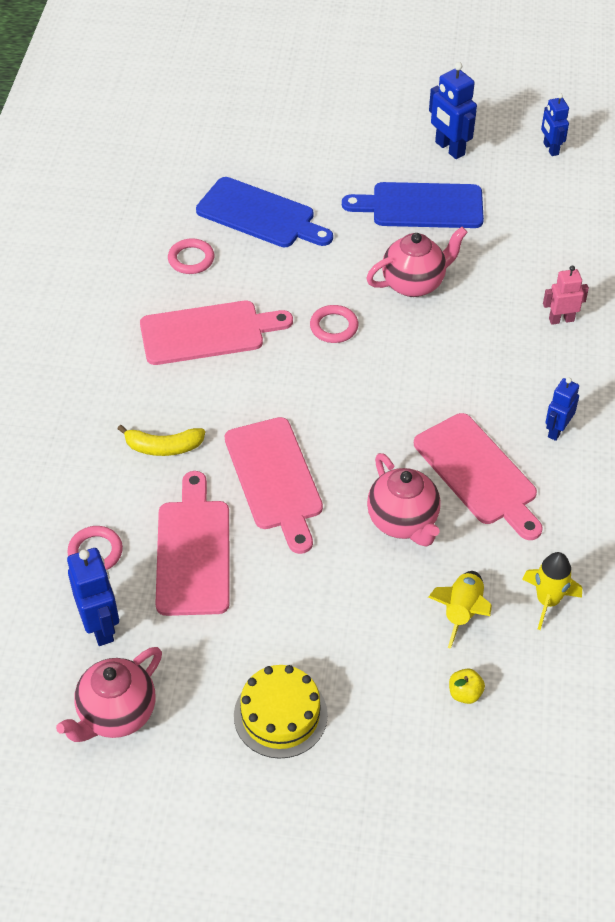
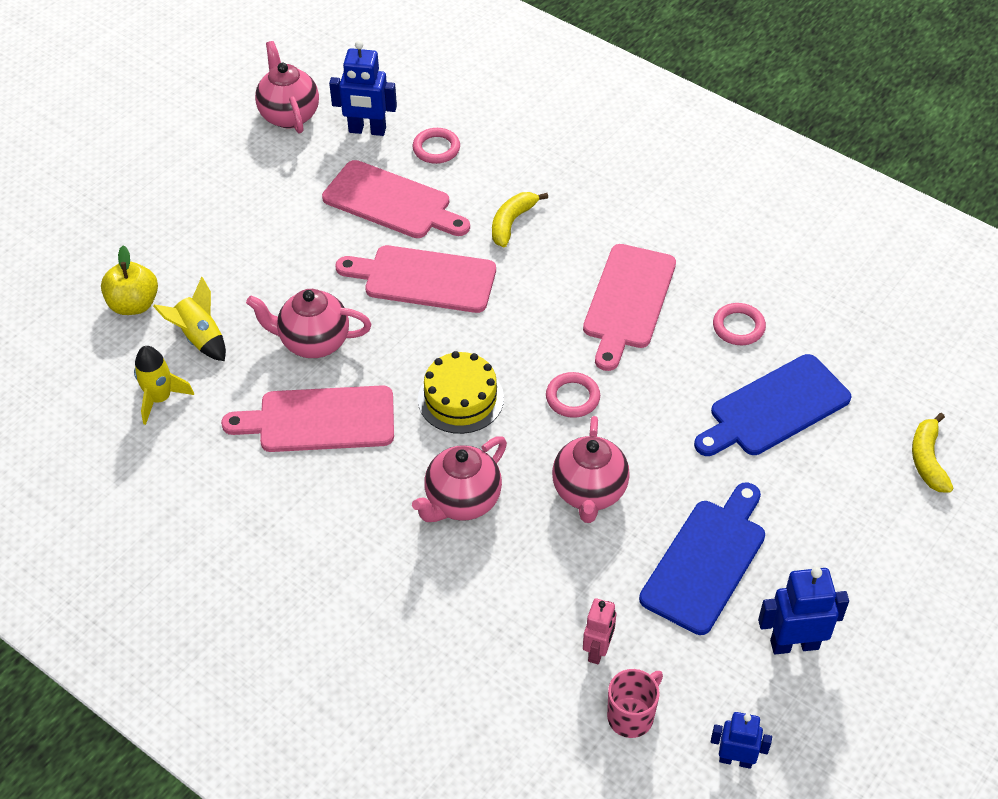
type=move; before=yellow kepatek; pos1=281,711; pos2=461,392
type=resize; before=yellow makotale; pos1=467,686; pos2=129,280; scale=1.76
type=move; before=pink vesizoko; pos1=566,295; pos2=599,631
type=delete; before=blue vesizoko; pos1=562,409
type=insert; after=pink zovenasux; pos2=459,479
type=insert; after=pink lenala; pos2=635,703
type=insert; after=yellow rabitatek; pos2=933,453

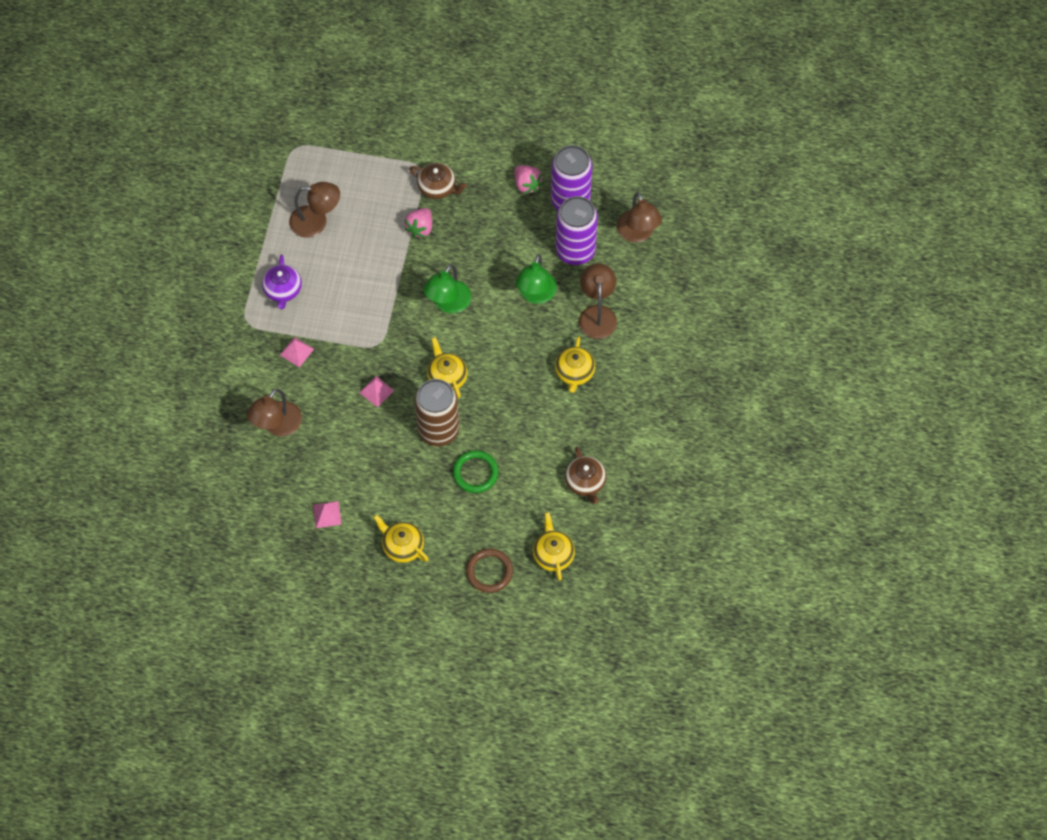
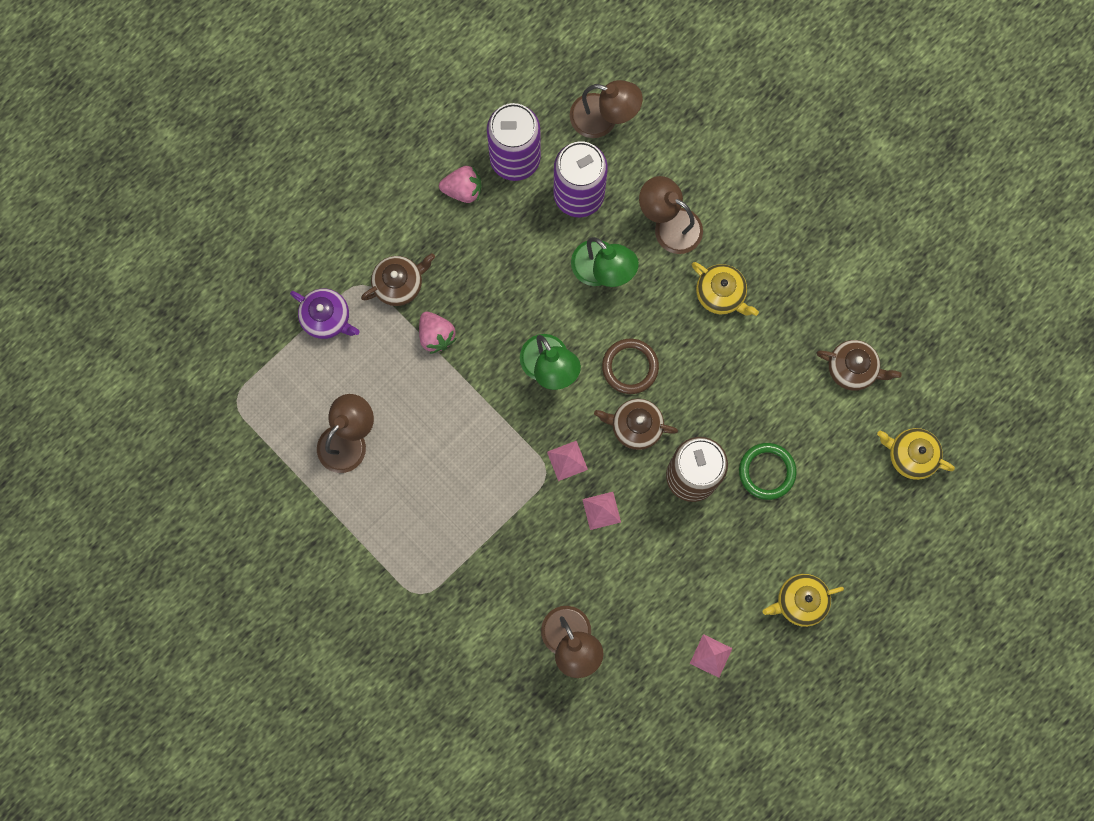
type=move; before=purple zovenasux; pos1=282,282; pos2=325,314
type=move; before=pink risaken; pos1=297,352; pos2=567,461
type=recolor; before=yellow zovenasux; after=brown zovenasux; pos1=447,367; pos2=636,424
type=move; before=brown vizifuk; pos1=489,570; pos2=630,366

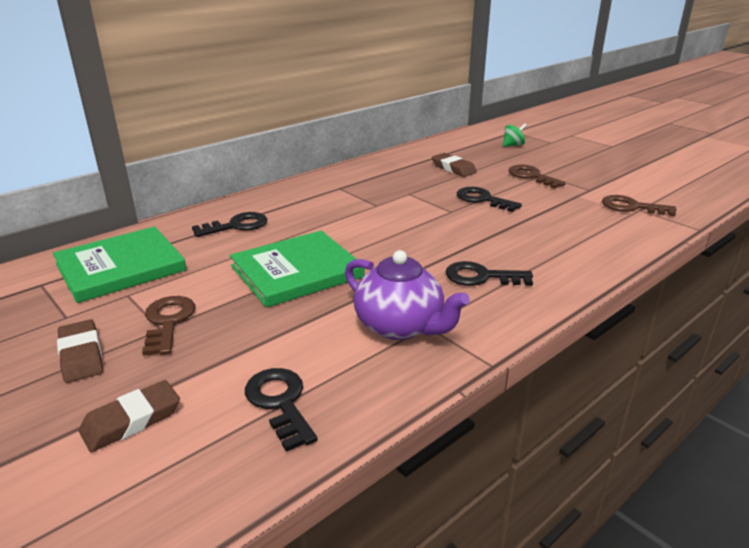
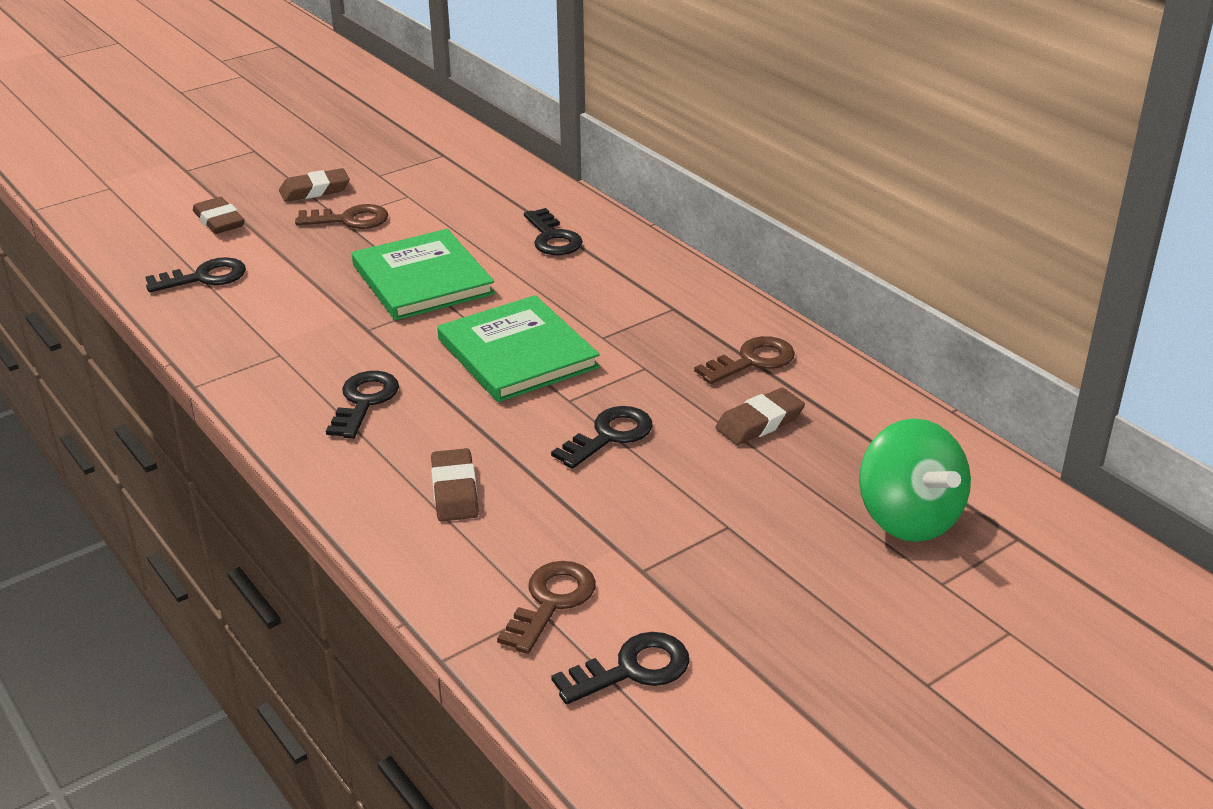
type=move; before=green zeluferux; pos1=120,265; pos2=518,348
type=delete; before=purple zovenasux; pos1=407,295
type=resize; before=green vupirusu; pos1=515,135; pos2=915,480; scale=2.07
type=move; before=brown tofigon; pos1=537,177; pos2=744,360
type=insert; after=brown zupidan; pos2=455,485
type=insert; after=black tofigon; pos2=620,668

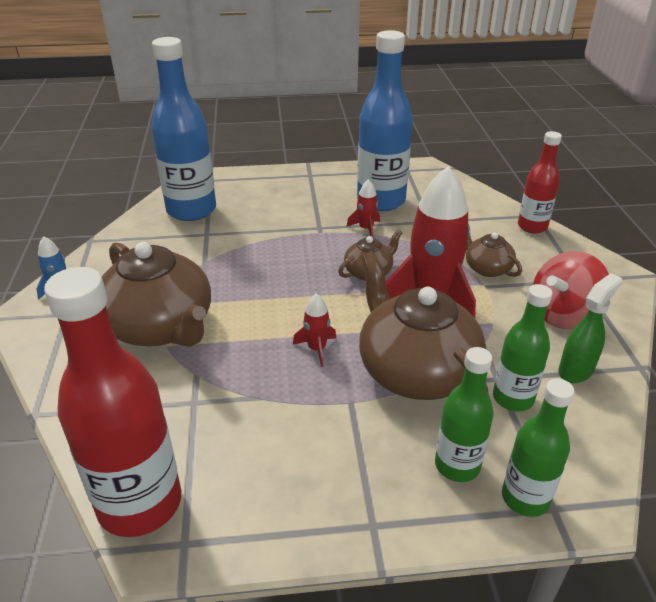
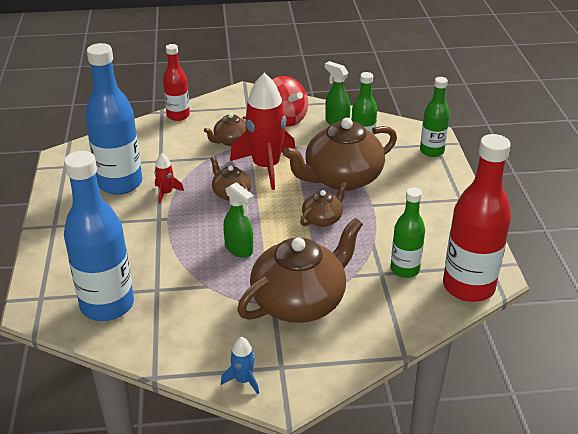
type=replace; before=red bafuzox; after=brown zovenasux; pos1=314,330; pos2=323,204
type=move; before=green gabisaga; pos1=464,414; pos2=408,232
type=insert; after=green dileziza; pos2=238,220

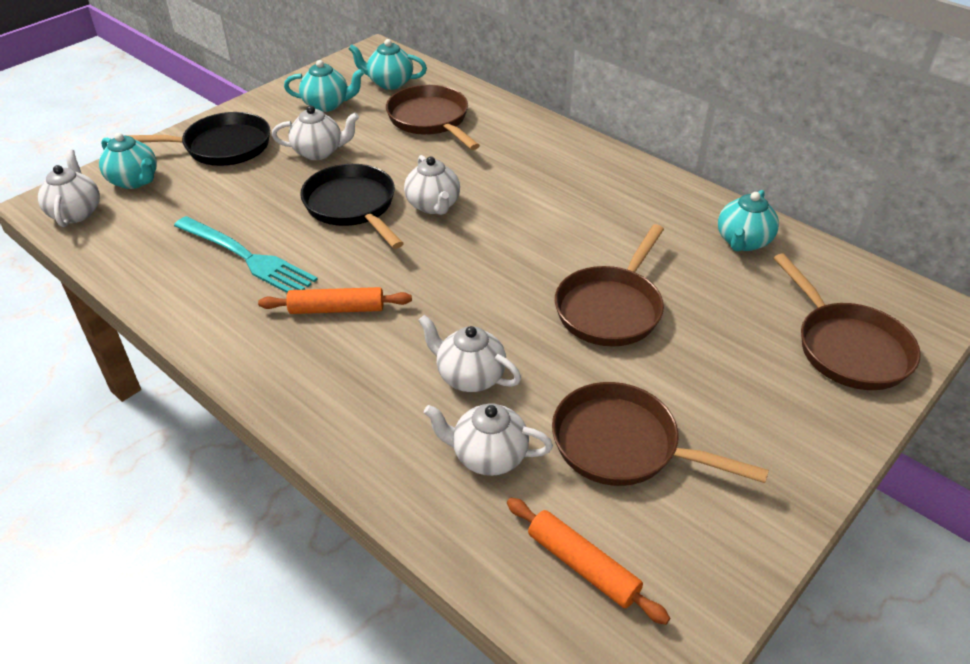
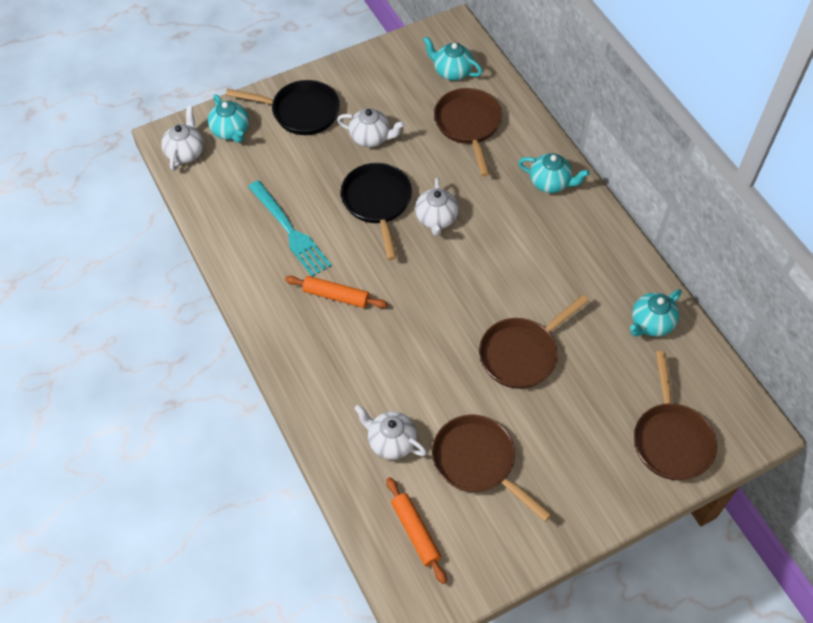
type=move; before=turquoise zovenasux; pos1=324,86; pos2=554,173
type=delete; before=white zovenasux; pos1=469,353

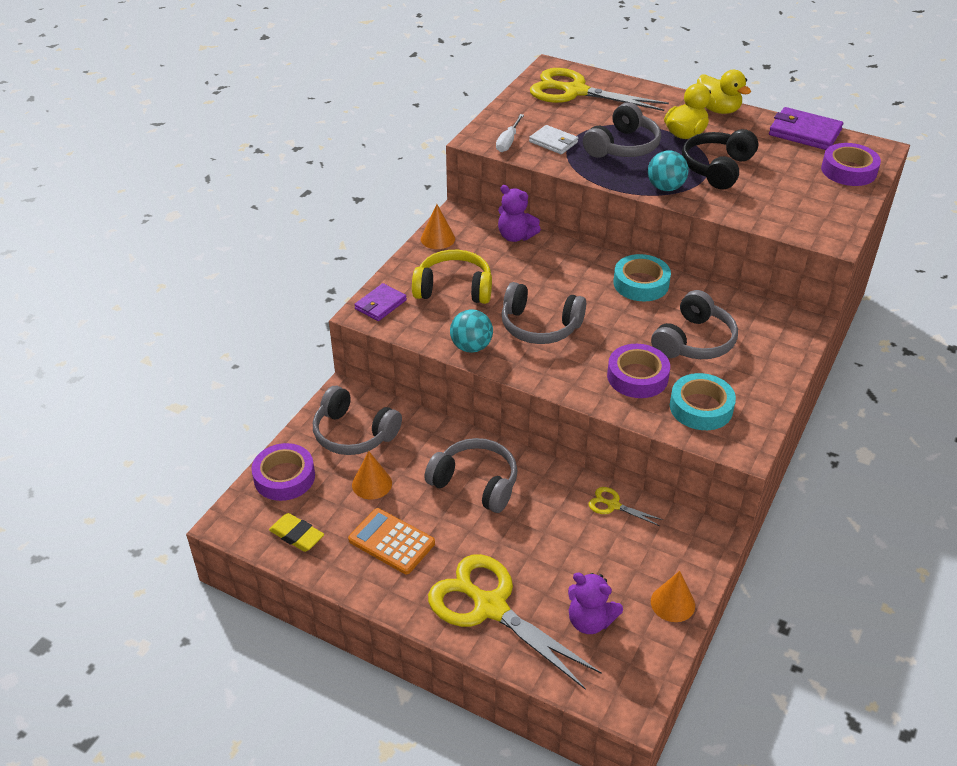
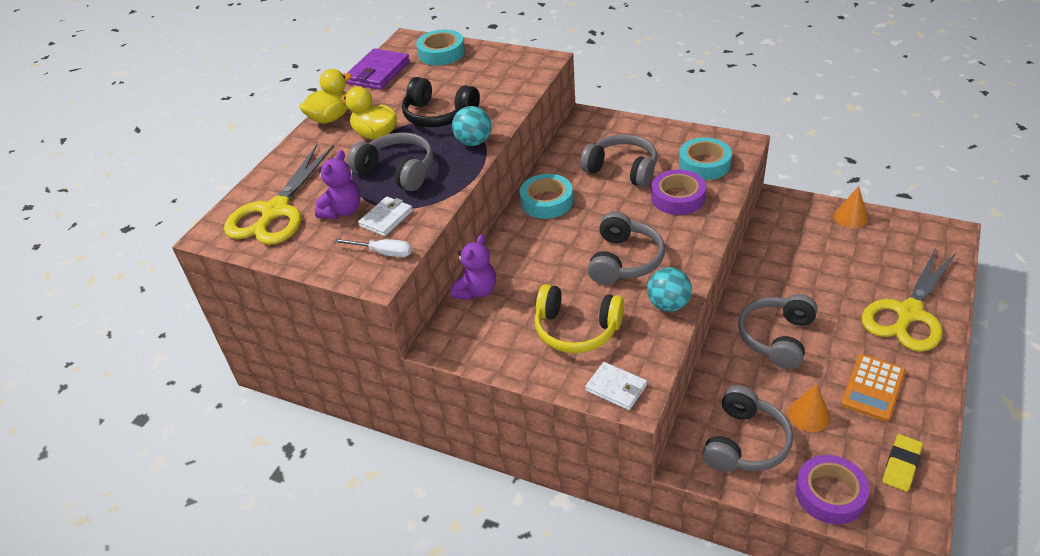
type=recolor; before=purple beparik; after=white beparik; pos1=380,302; pos2=616,386
type=rotate; before=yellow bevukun; pos1=452,277; pos2=579,318; turn=-75
type=delete; before=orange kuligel; pos1=438,226
type=move; before=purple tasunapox; pos1=595,603; pos2=338,184
type=delete; before=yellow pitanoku; pos1=626,506
type=recolor; before=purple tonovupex; after=turquoise tonovupex; pos1=851,164; pos2=440,47

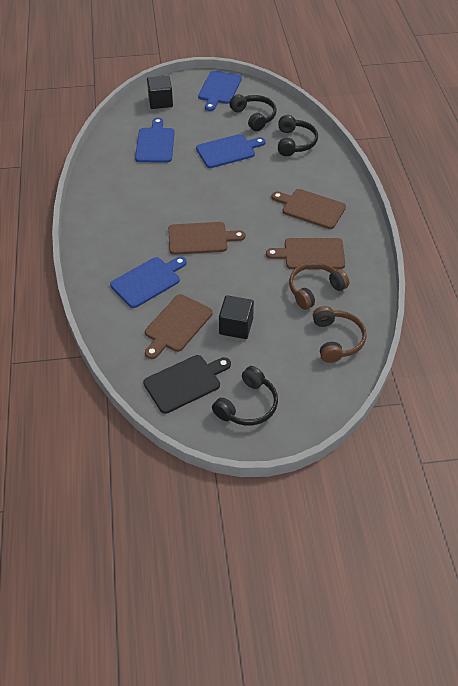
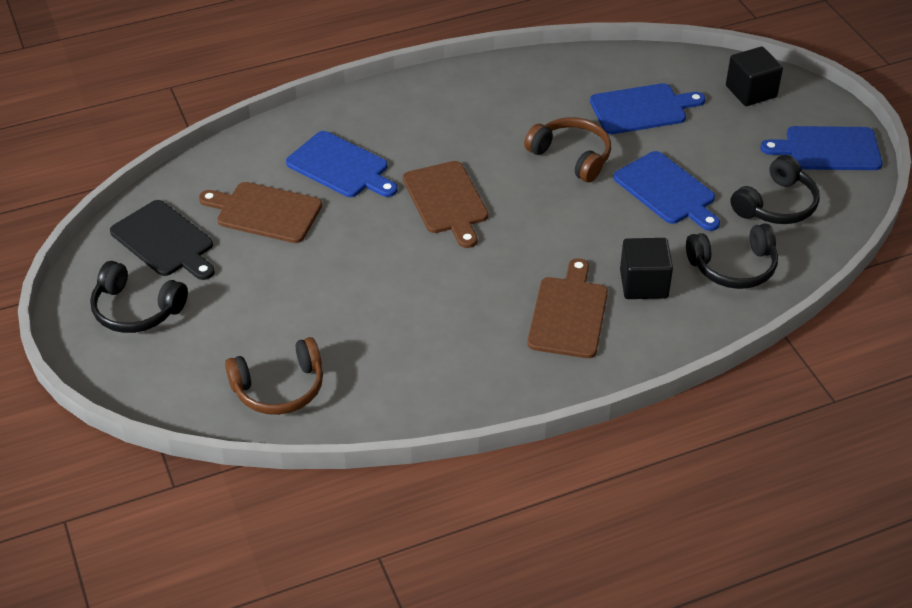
type=move; before=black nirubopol; pos1=236,317; pos2=646,268
type=delete; before=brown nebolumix; pos1=305,253
type=move; before=brown bevukun; pos1=319,286; pos2=567,149

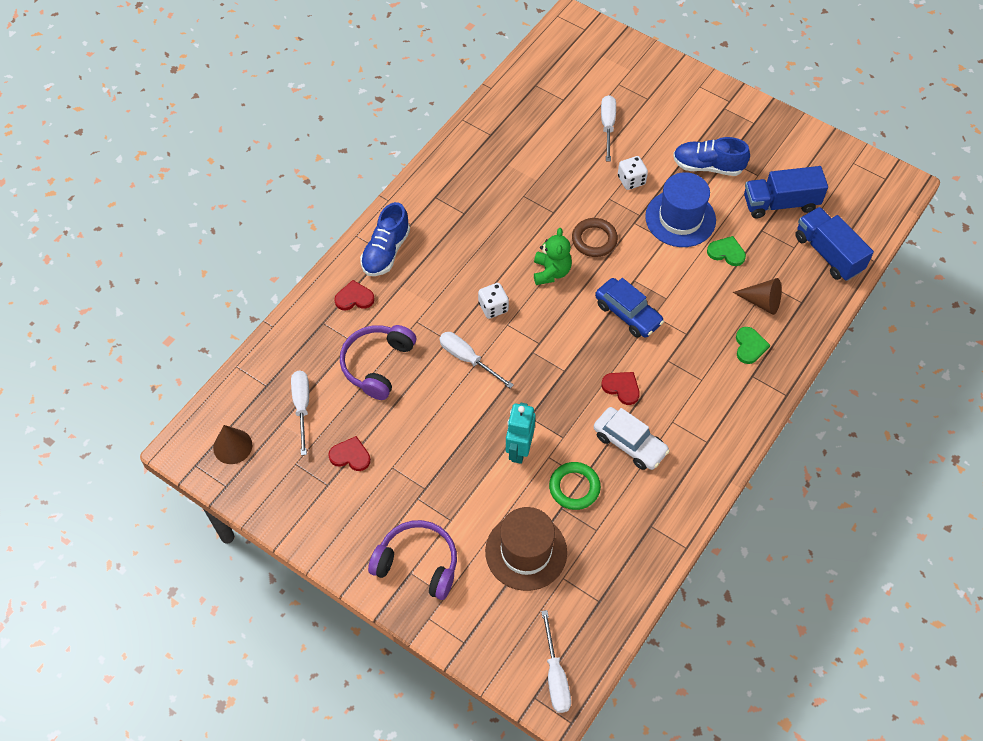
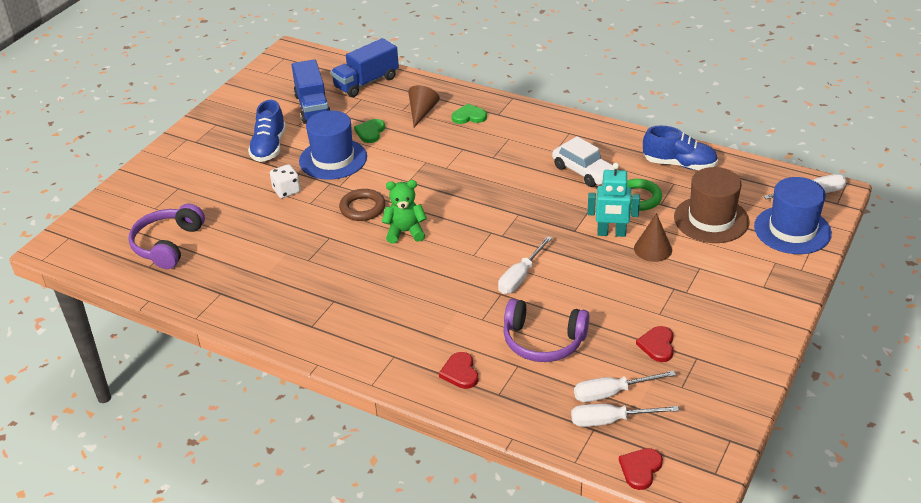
type=move; before=brown kuligel; pos1=232,444; pos2=653,237
type=move; before=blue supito; pos1=385,239; pos2=680,148
type=move; before=purple bevukun; pos1=412,560; pos2=166,236
type=delete; before=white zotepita; pos1=493,301
type=rotate; before=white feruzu; pos1=632,438; pos2=583,161; turn=105
type=delete; before=blue feruzu; pos1=629,308
type=move; before=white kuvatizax; pos1=608,128; pos2=625,415
type=move; before=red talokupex; pos1=620,388; pos2=641,469
type=insert; after=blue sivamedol; pos2=793,215

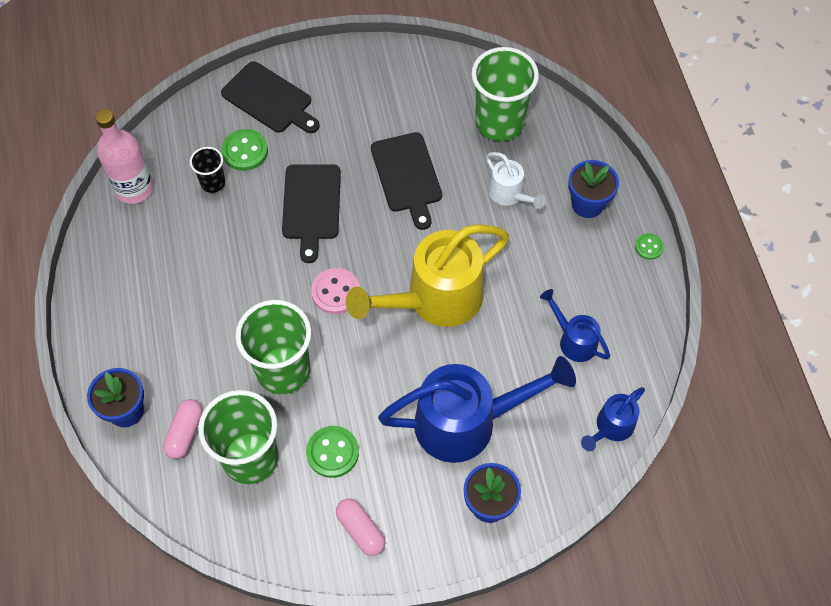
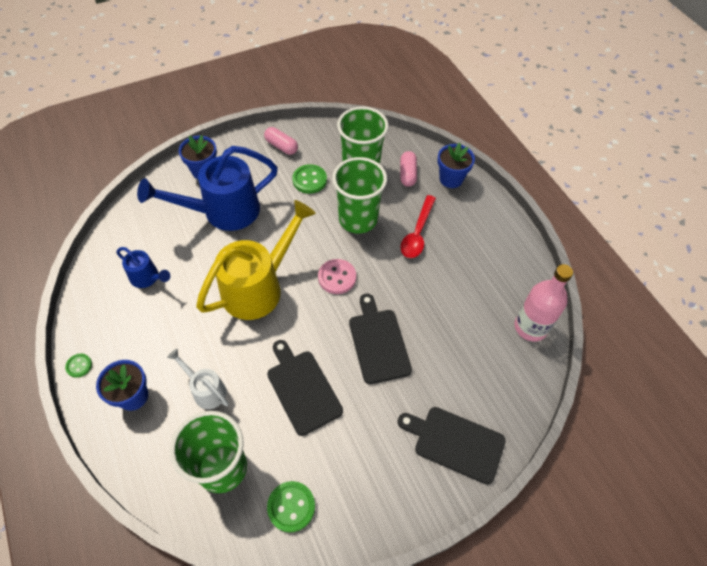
type=delete; before=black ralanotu; pos1=207,170
type=move; before=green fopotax; pos1=244,150; pos2=291,506
type=delete; before=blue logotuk; pos1=613,419
type=insert; after=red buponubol; pos2=418,226

